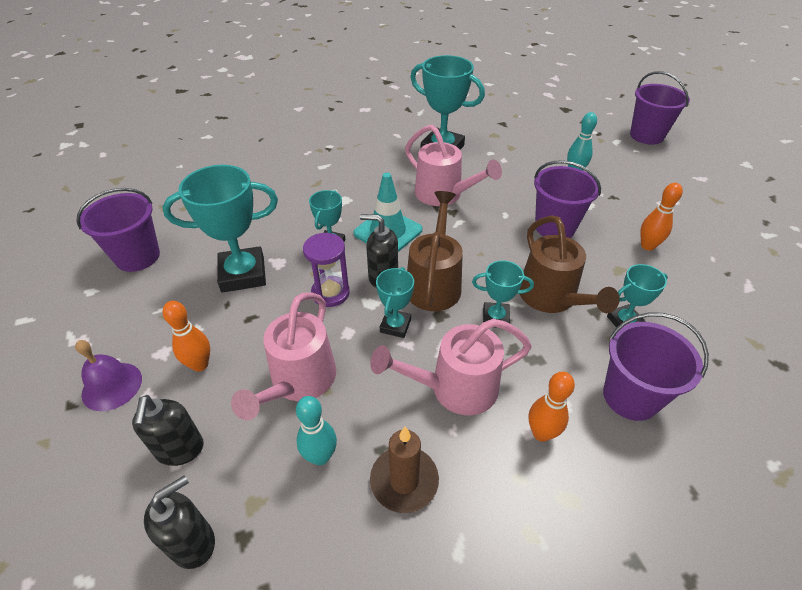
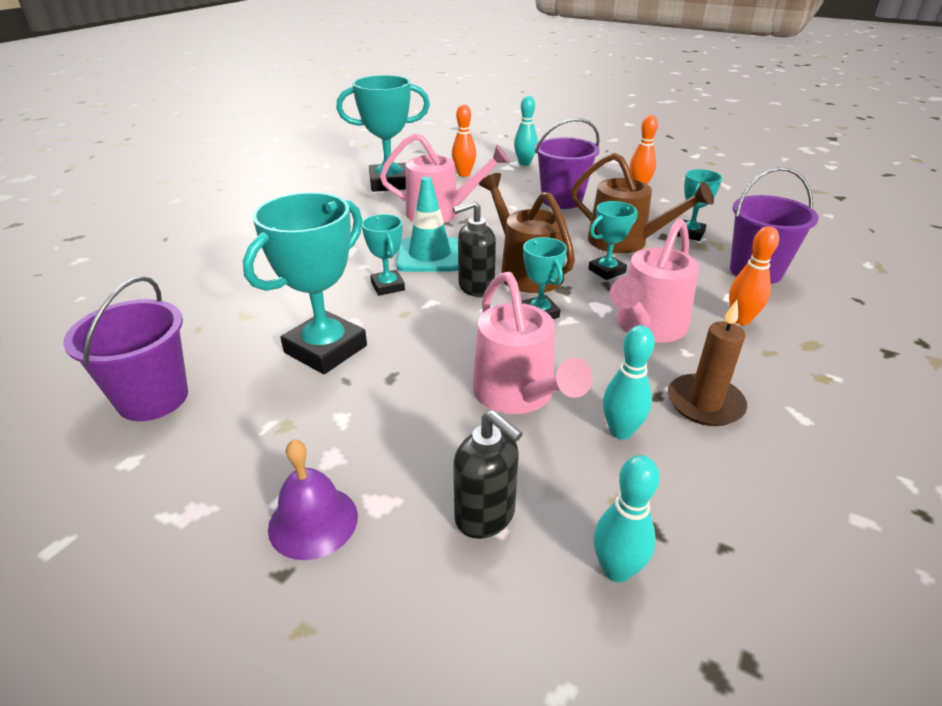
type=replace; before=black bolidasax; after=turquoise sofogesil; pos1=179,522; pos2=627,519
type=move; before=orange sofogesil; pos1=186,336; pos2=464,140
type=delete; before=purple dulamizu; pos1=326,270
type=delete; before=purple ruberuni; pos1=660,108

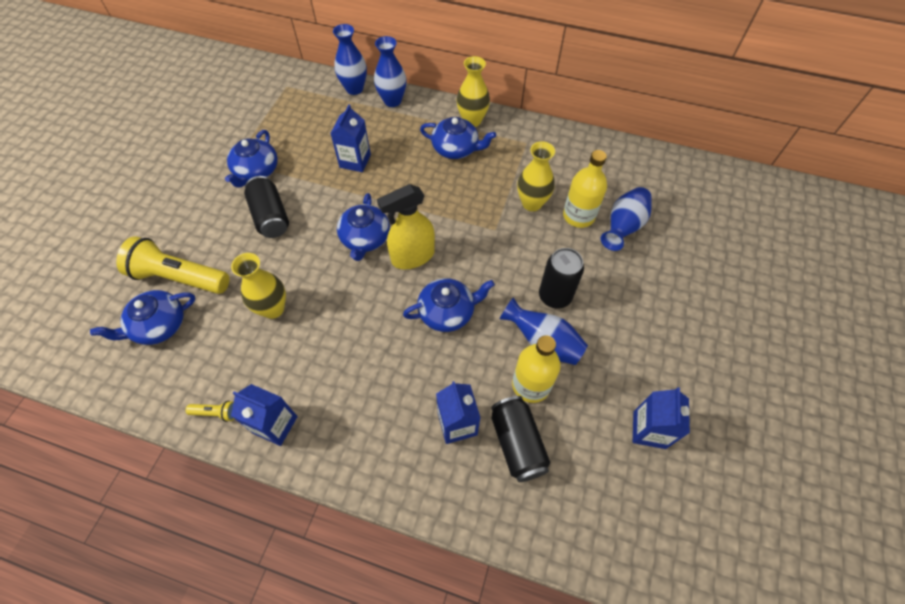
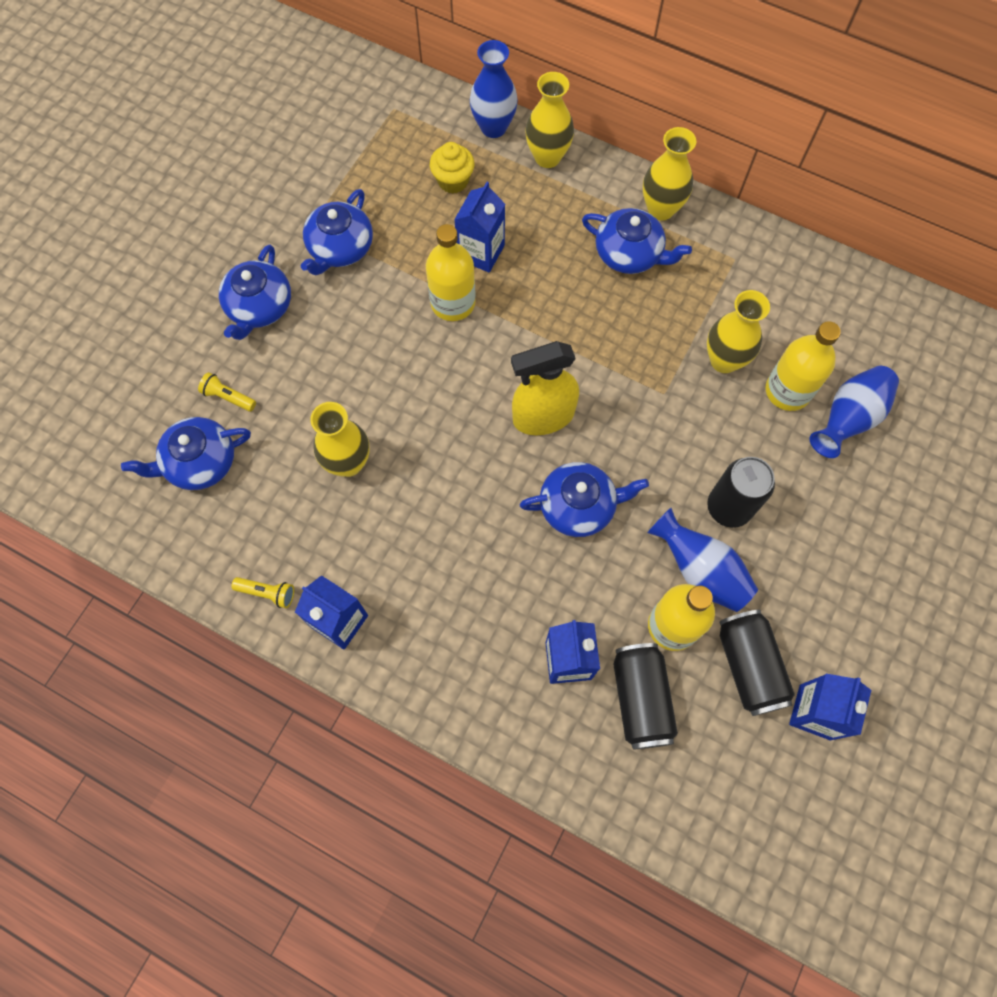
type=resize; before=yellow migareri; pos1=173,265; pos2=227,391; scale=0.42
type=move; before=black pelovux; pos1=266,207; pos2=757,663
type=move; before=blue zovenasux; pos1=363,227; pos2=255,292
type=recolor; before=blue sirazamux; after=yellow sirazamux; pos1=390,71; pos2=549,120
type=insert; after=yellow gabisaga; pos2=451,272
type=insert; after=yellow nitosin; pos2=452,168

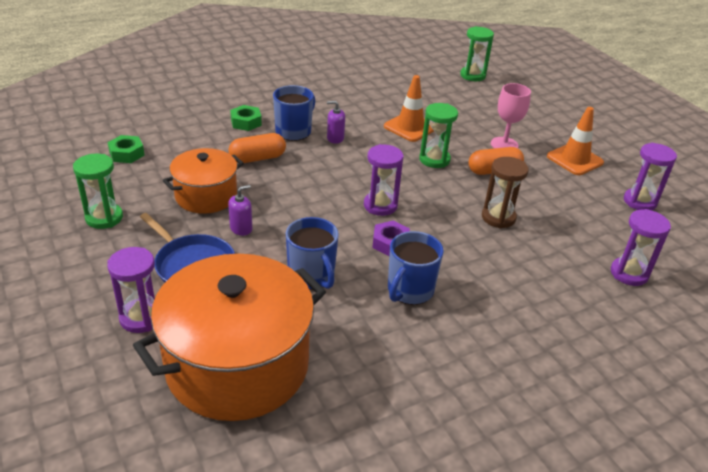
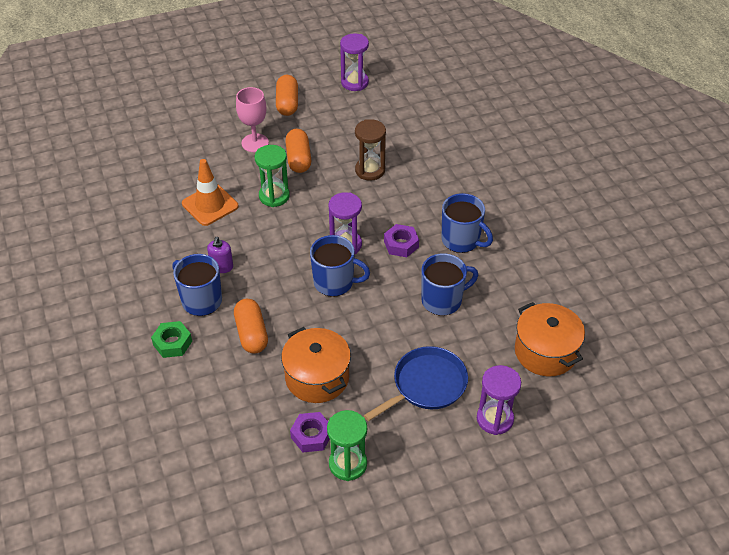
type=delete; before=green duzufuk; pos1=126,149
type=resize; before=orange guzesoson; pos1=229,337; pos2=550,339; scale=0.56
type=delete; before=purple bolidasax; pos1=240,210
type=delete; before=green dulamizu; pos1=477,53
type=replace; before=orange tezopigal; after=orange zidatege; pos1=575,141; pos2=287,95
type=delete; before=purple dulamizu; pos1=641,247
type=insert; after=purple duzufuk; pos2=309,432
type=insert; after=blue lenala; pos2=340,266

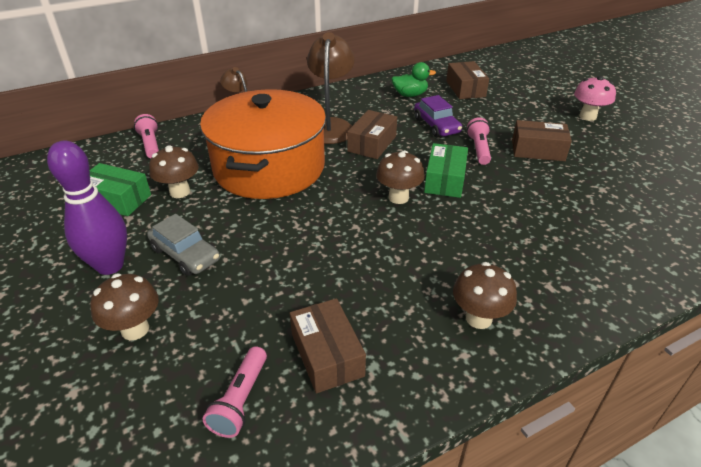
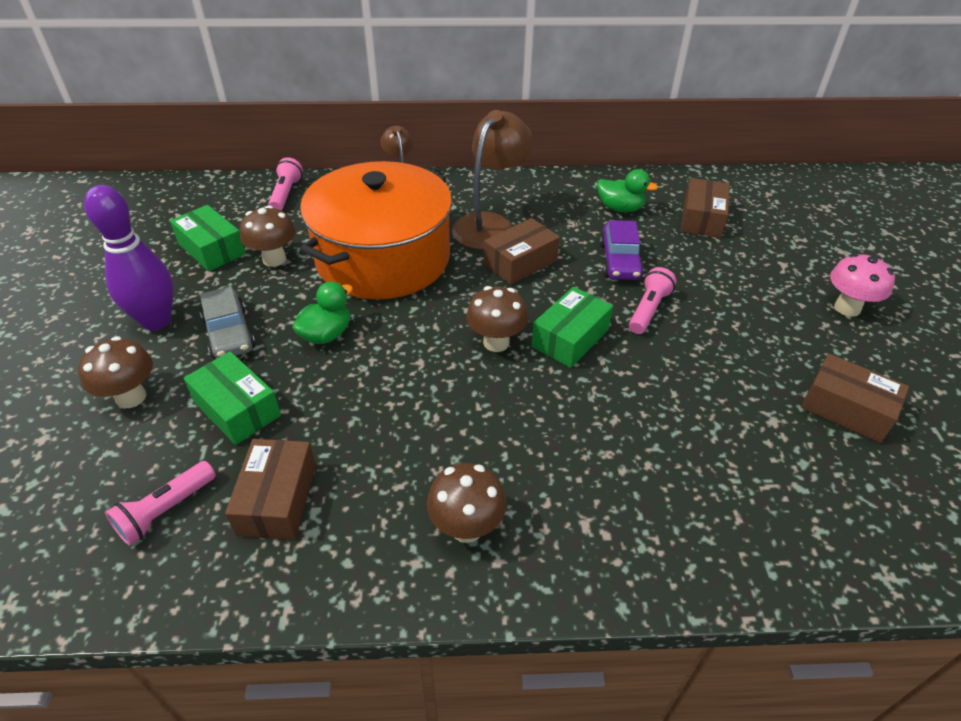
type=move; before=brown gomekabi; pos1=542,140; pos2=855,398
type=insert; after=green gomekabi; pos2=232,398
type=insert; after=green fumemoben; pos2=322,312

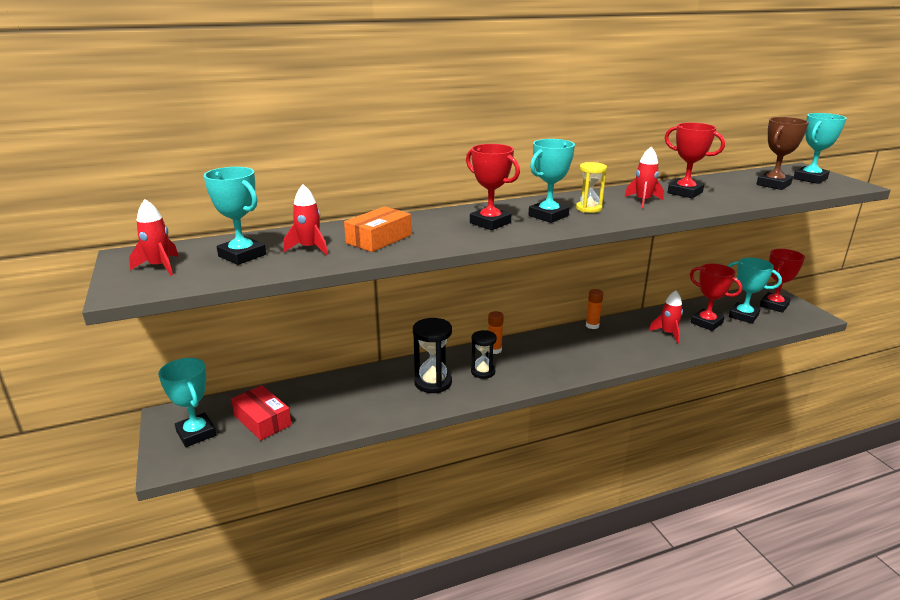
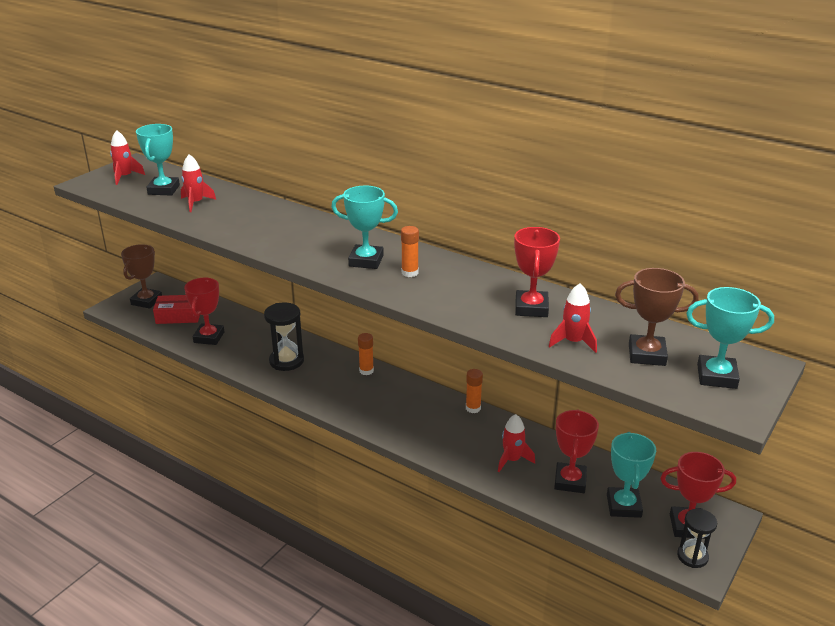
type=recolor; before=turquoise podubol; after=brown podubol; pos1=187,402; pos2=141,276
type=rotate; before=red gomekabi; pos1=261,412; pos2=176,309; turn=75
type=delete; before=orange gomekabi; pos1=377,229
type=move; before=red podubol; pos1=493,187; pos2=204,311
type=move; before=black dulamizu; pos1=484,354; pos2=697,538
type=replace; before=yellow dulamizu; after=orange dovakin; pos1=591,187; pos2=410,251
type=move; before=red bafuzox; pos1=644,177; pos2=573,318

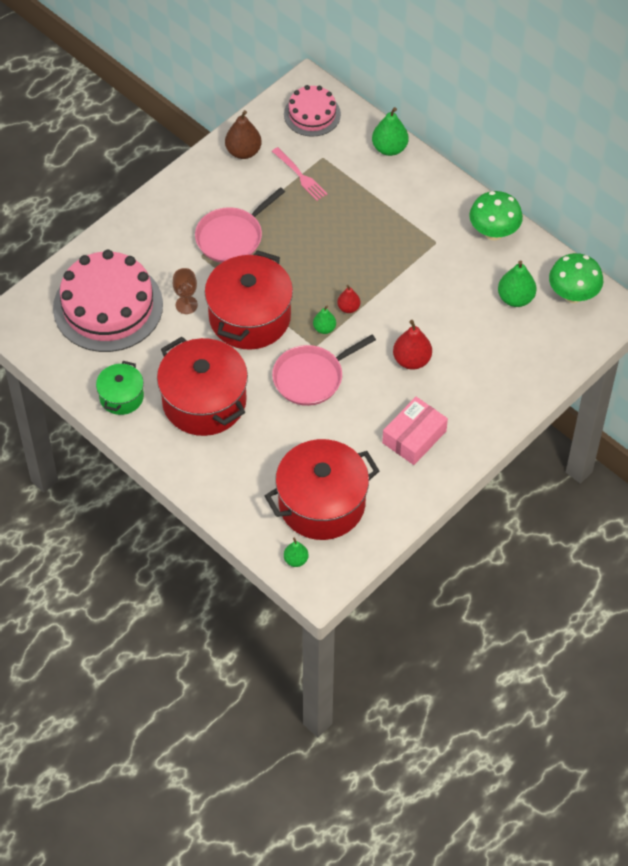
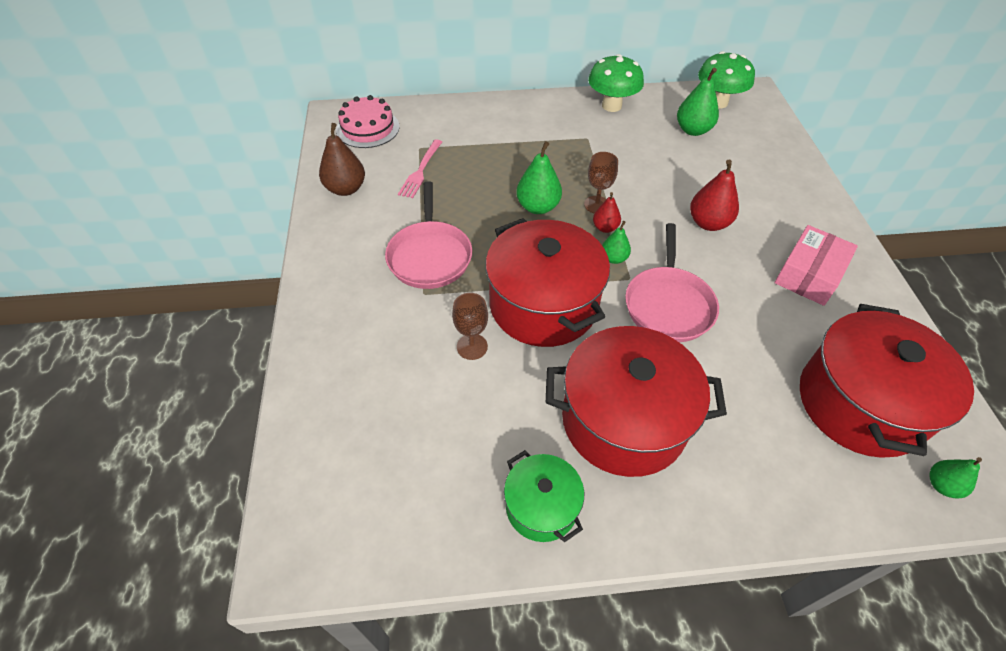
type=delete; before=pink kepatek; pos1=108,301
type=rotate; before=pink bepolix; pos1=299,174; pos2=420,169; turn=105
type=move; before=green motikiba; pos1=390,131; pos2=539,177
type=rotate; before=pink gomekabi; pos1=415,431; pos2=816,265; turn=45
type=insert; after=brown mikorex; pos2=601,182

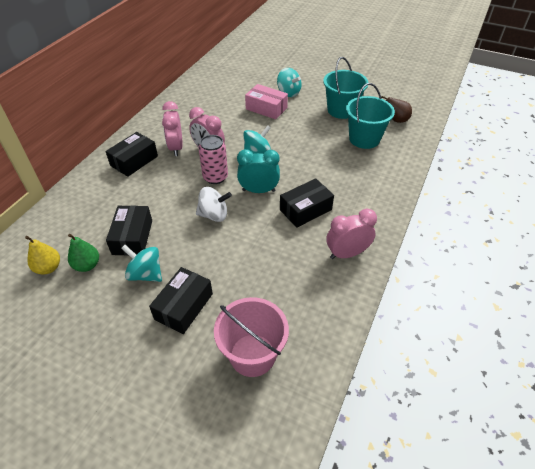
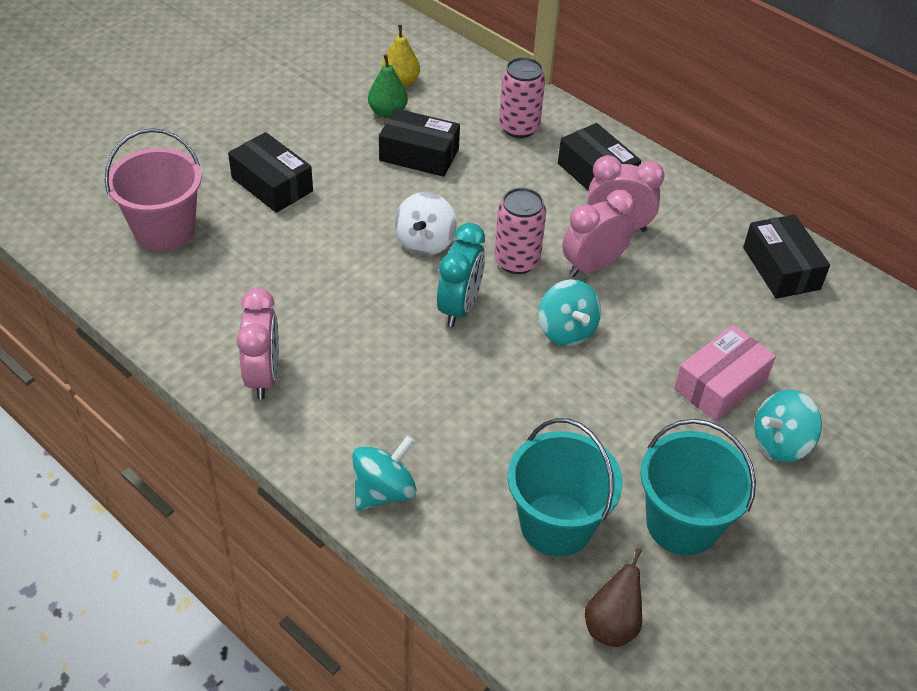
type=move; before=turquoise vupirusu; pos1=141,263; pos2=384,473
type=move; before=black gomekabi; pos1=307,203; pos2=786,257
type=insert; after=pink pelovux; pos2=522,97

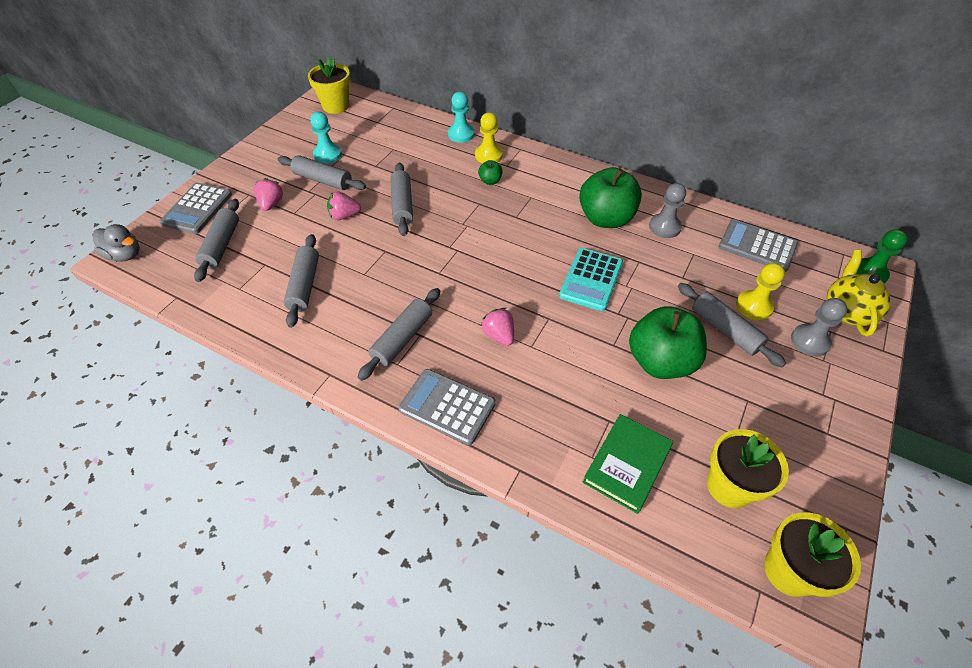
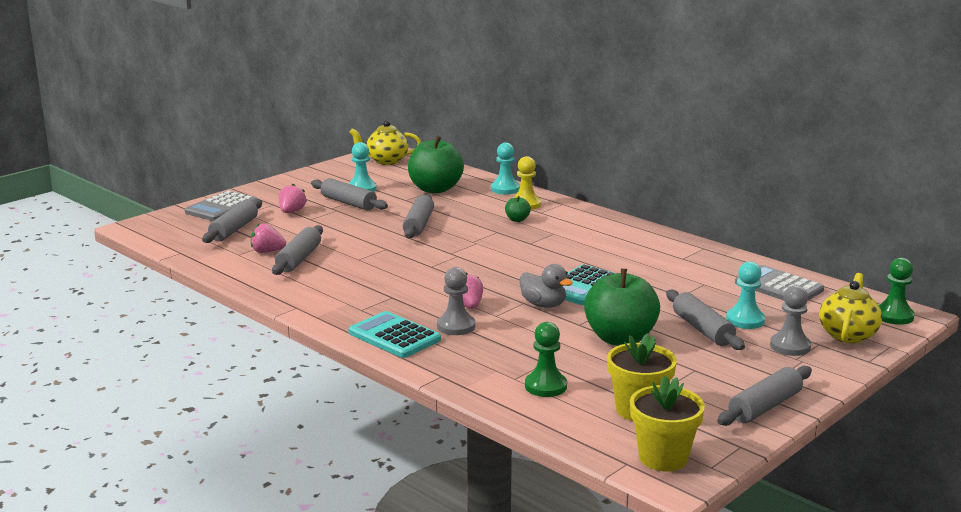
type=move; before=grey fumemoben; pos1=116,243; pos2=546,286
type=replace; before=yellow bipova; after=yellow zovenasux; pos1=329,85; pos2=385,142
type=move; before=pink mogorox; pos1=344,205; pos2=268,238
type=move; before=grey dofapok; pos1=399,334; pos2=764,396
type=recolor; before=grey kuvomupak; after=turquoise kuvomupak; pos1=447,407; pos2=395,334
type=move; before=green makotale; pos1=610,197; pos2=436,164
type=replace; before=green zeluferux; after=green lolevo; pos1=628,464; pos2=546,359
type=move; before=grey lolevo; pos1=667,210; pos2=456,301
type=recolor; before=yellow lolevo; after=turquoise lolevo; pos1=760,291; pos2=745,295

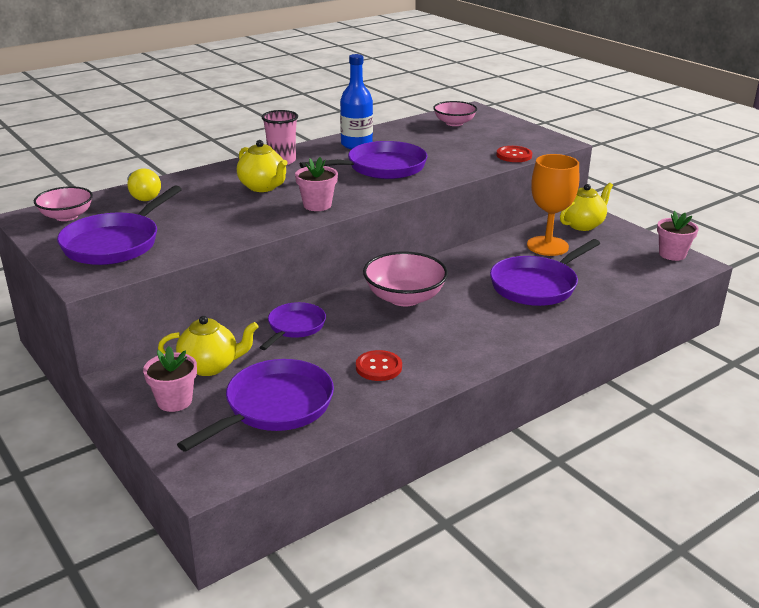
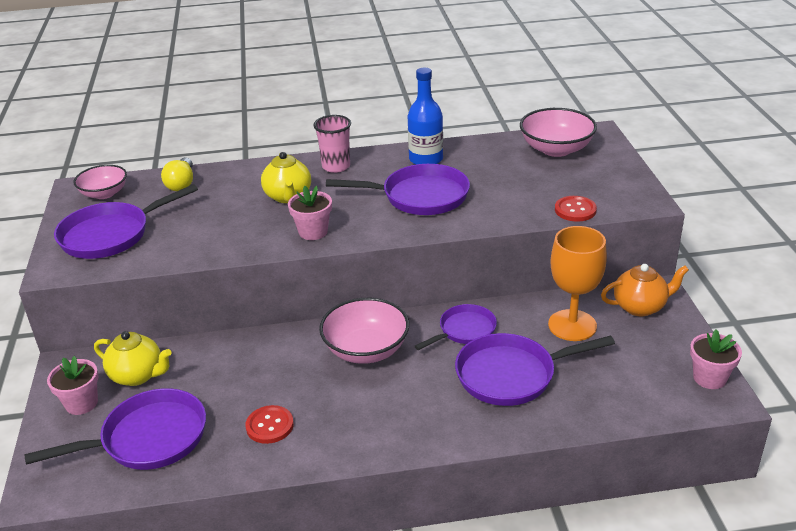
type=move; before=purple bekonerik; pos1=292,326; pos2=456,327
type=resize; before=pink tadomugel; pos1=455,113; pos2=558,132; scale=1.52
type=recolor; before=yellow zovenasux; after=orange zovenasux; pos1=586,207; pos2=645,290

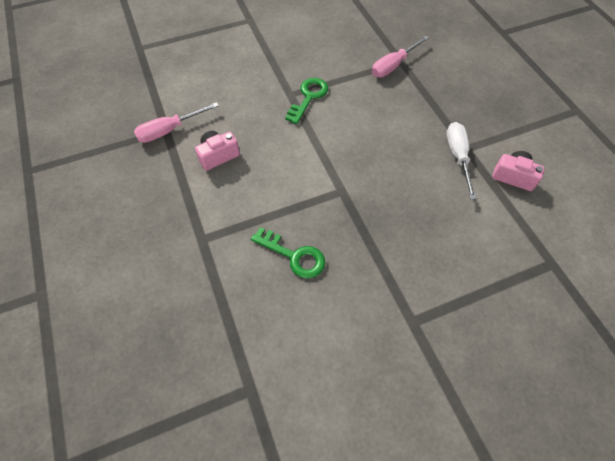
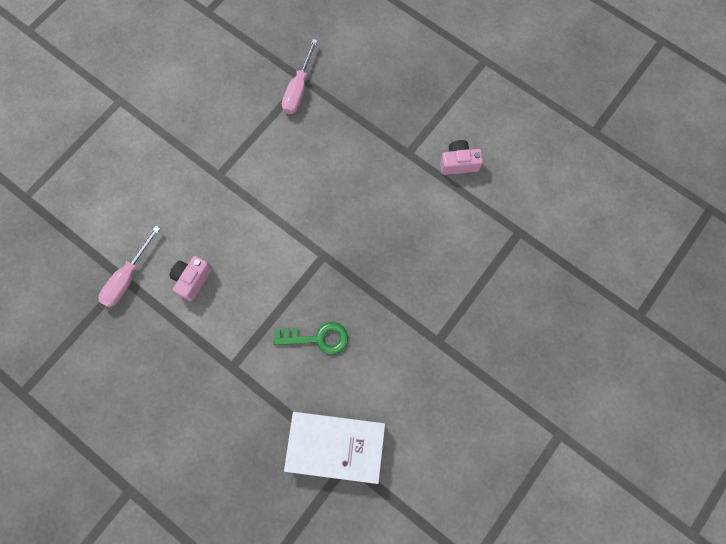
type=delete; before=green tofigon; pos1=306,101
type=delete; before=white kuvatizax; pos1=461,160
type=insert; after=white zeluferux; pos2=334,448

